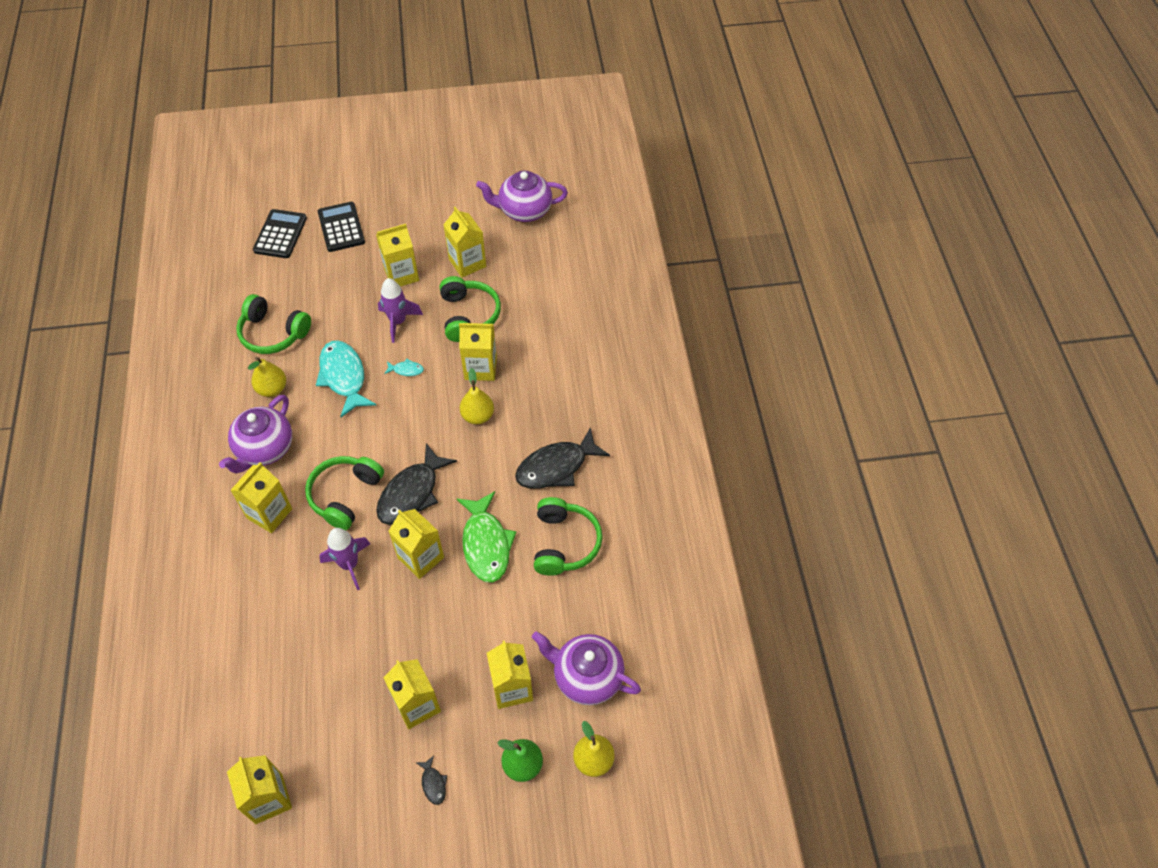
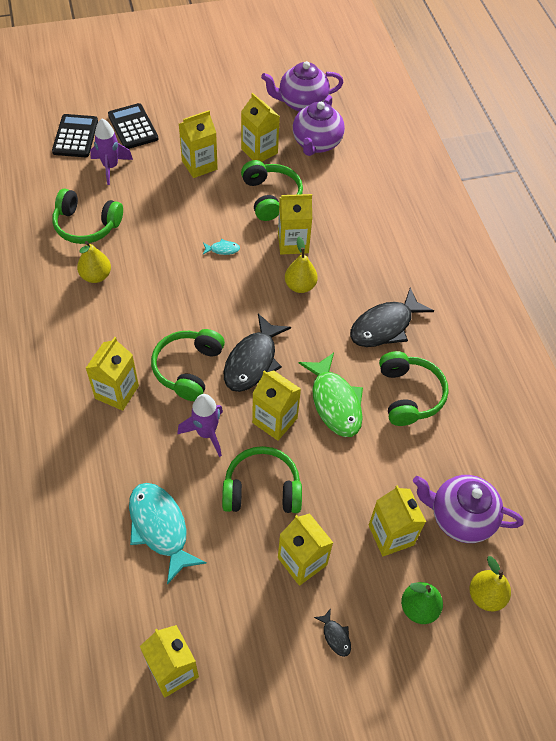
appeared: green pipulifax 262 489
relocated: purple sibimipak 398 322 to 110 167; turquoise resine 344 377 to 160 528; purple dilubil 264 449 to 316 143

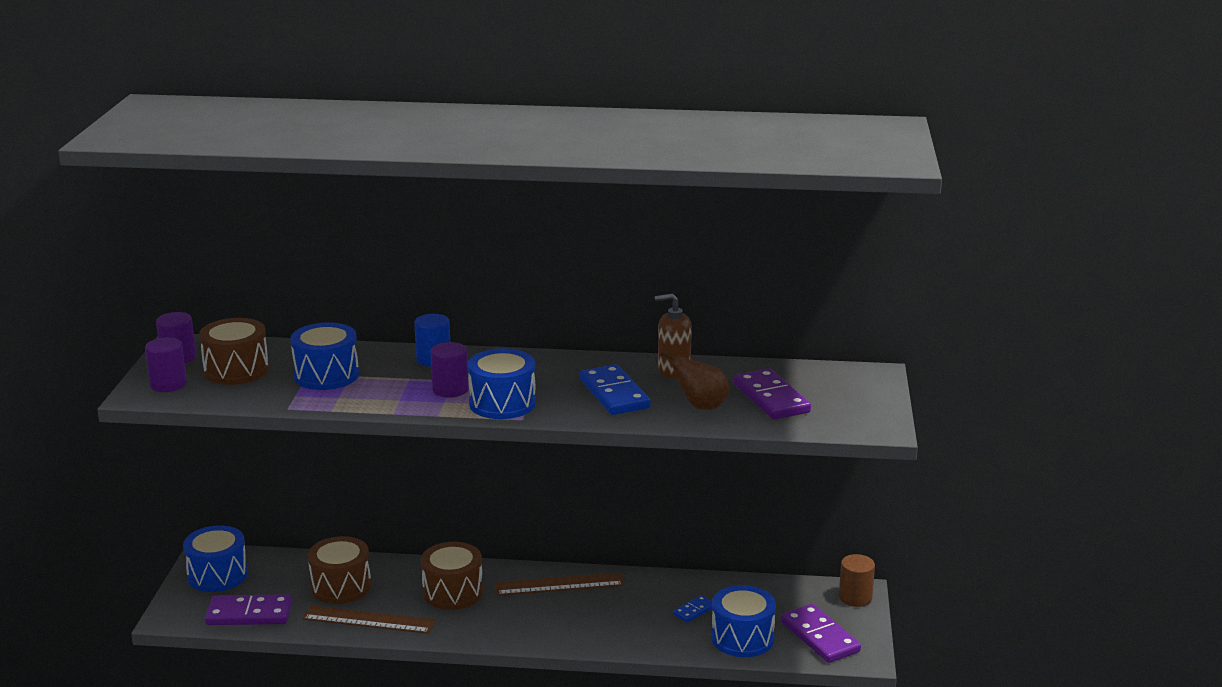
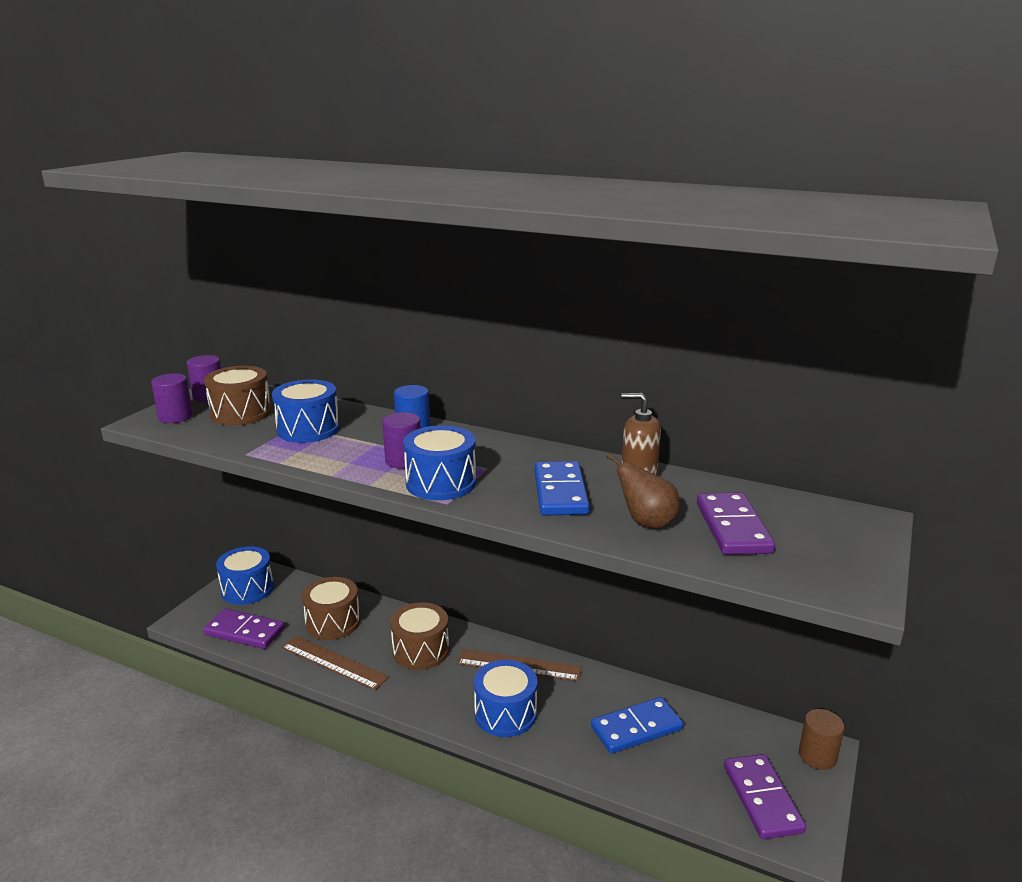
relocated: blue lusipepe 742 638 to 505 713
size: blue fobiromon 694 611 = 636 728 x1.94

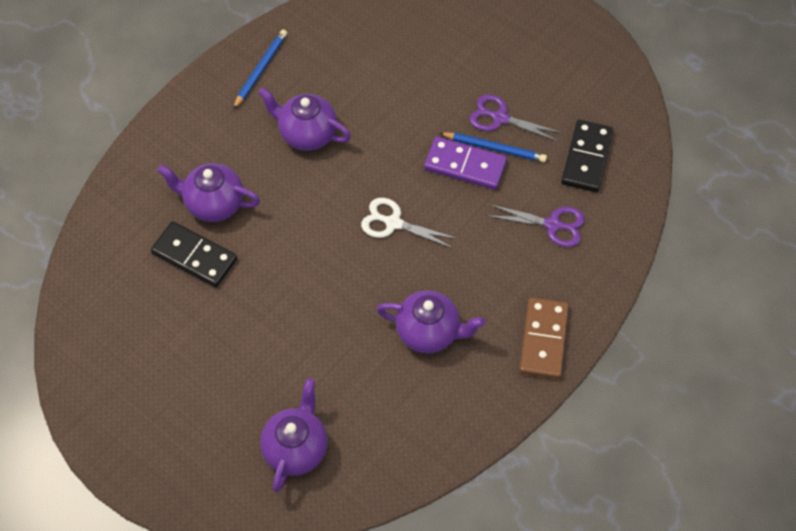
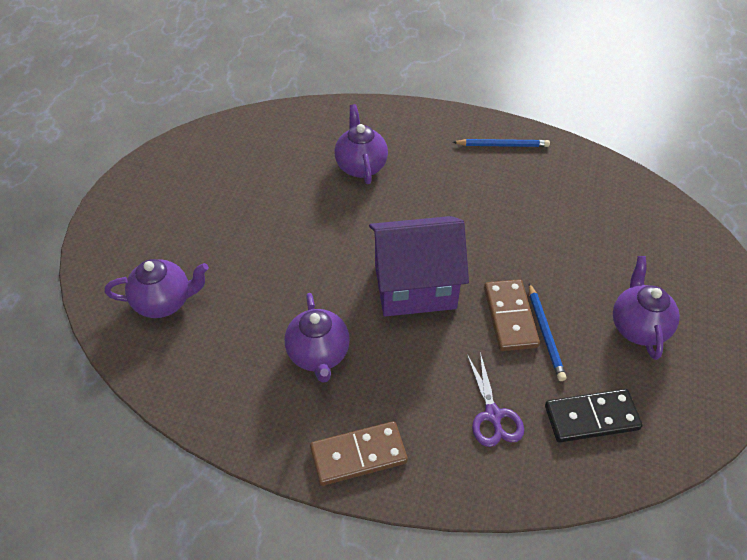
missing: black fobiromon 194 256; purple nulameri 500 118
relocated: purple dilubil 307 134 to 638 327
exchanged: white nulameri 393 223 to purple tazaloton 415 286
colour: purple fobiromon 465 165 to brown fobiromon 510 317

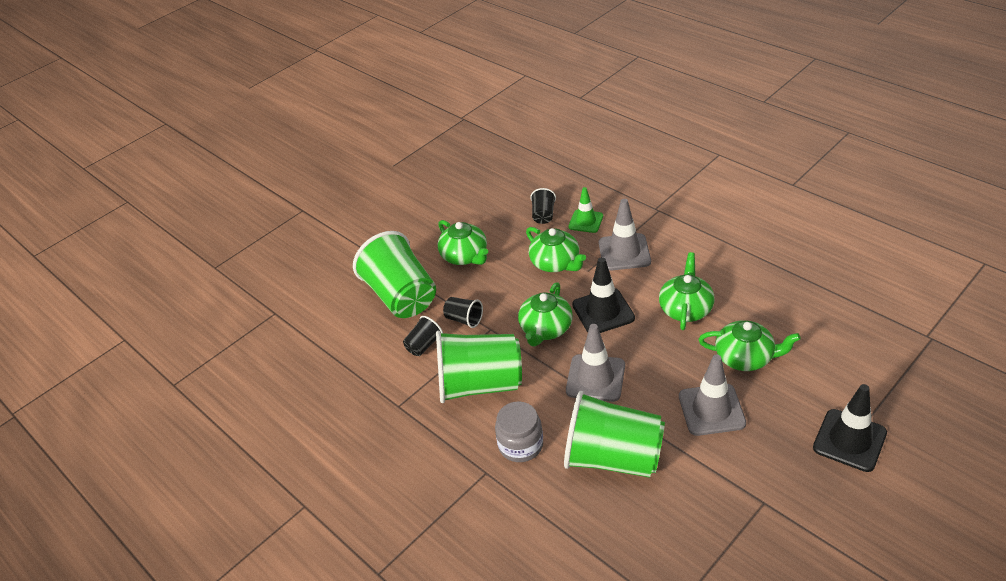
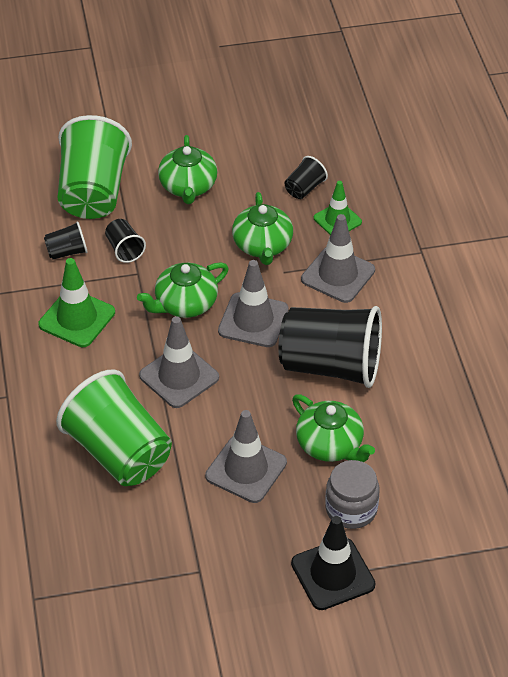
relocated: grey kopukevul 520 445 to 351 509
exchanged: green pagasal 480 385 to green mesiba 77 318; green dilubil 686 308 to black pagasal 331 366
colour: black mesiba 603 311 to grey mesiba 253 320

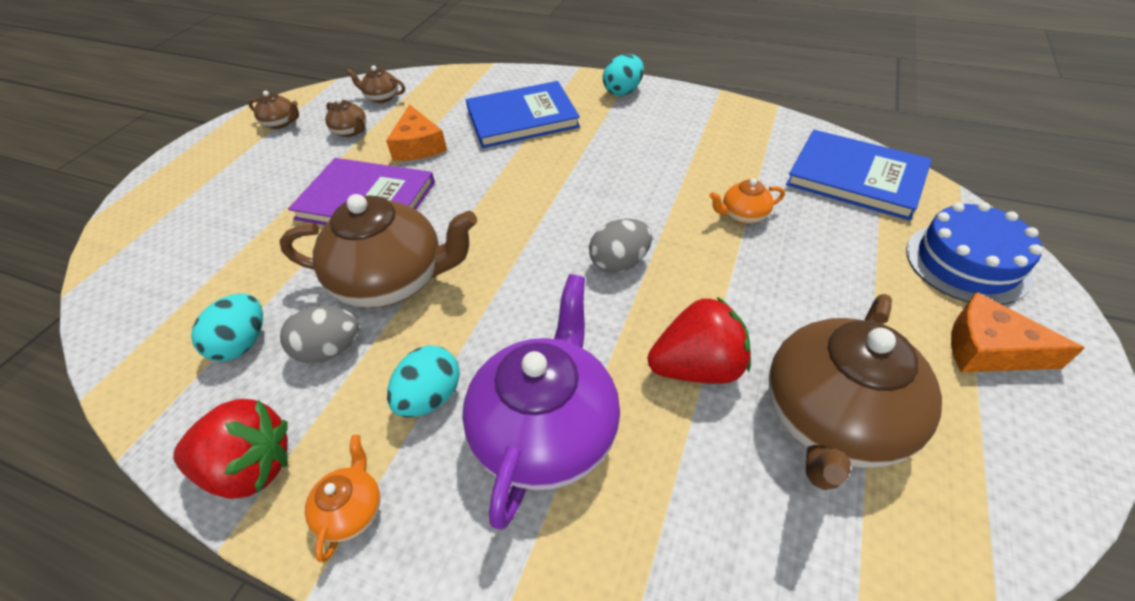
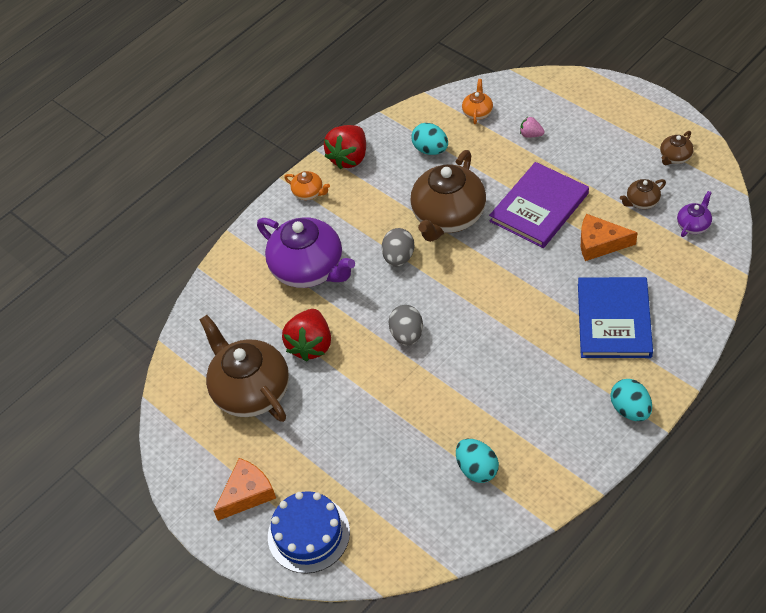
missing: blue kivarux 856 177
appeared: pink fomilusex 531 134
relocated: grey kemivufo 329 350 to 399 257; turquoise kemivufo 430 397 to 477 469; orange dilubil 743 215 to 477 112
colour: brown dilubil 382 97 to purple dilubil 693 225

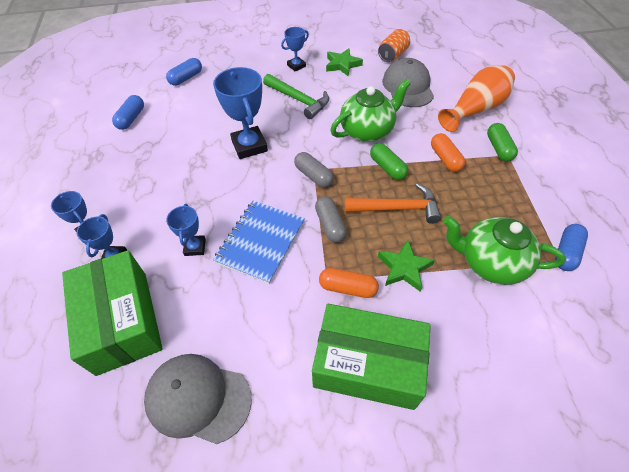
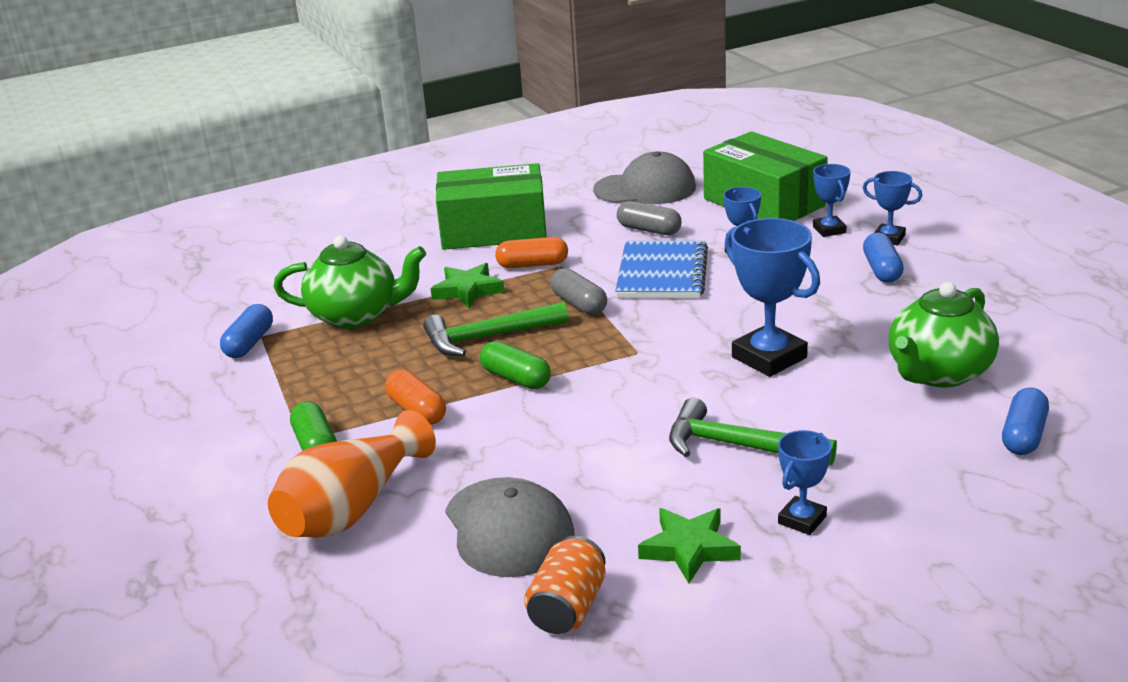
relocated: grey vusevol 313 176 to 649 230; blue vusevol 131 118 to 882 270; green dilubil 367 131 to 938 373
colour: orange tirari 397 208 to green tirari 488 337

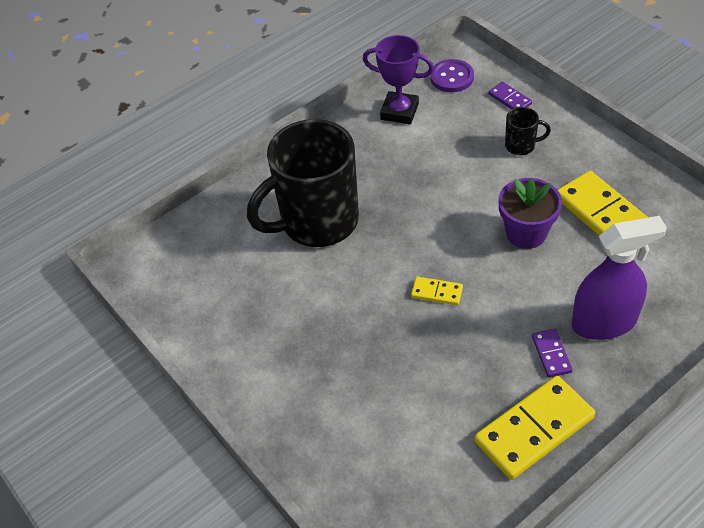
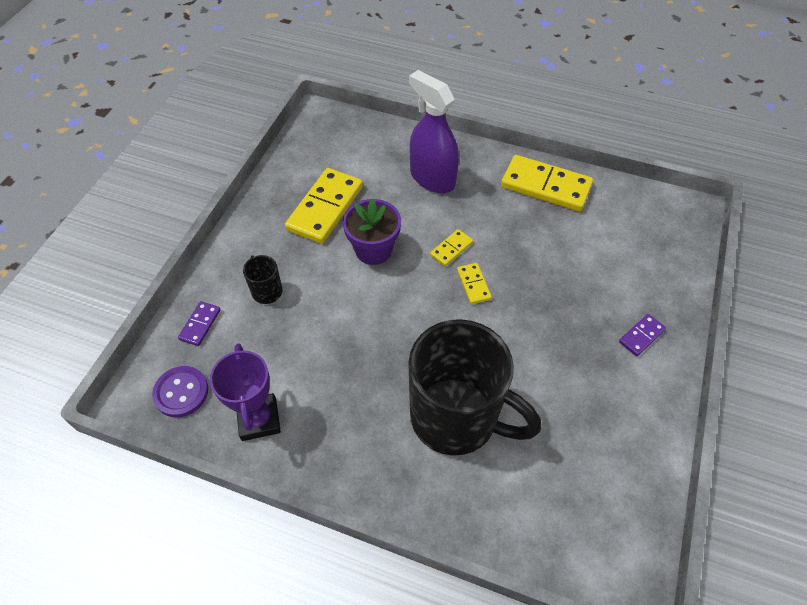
appeared: yellow fobiromon 451 249
relocated: purple fobiromon 551 354 to 641 336

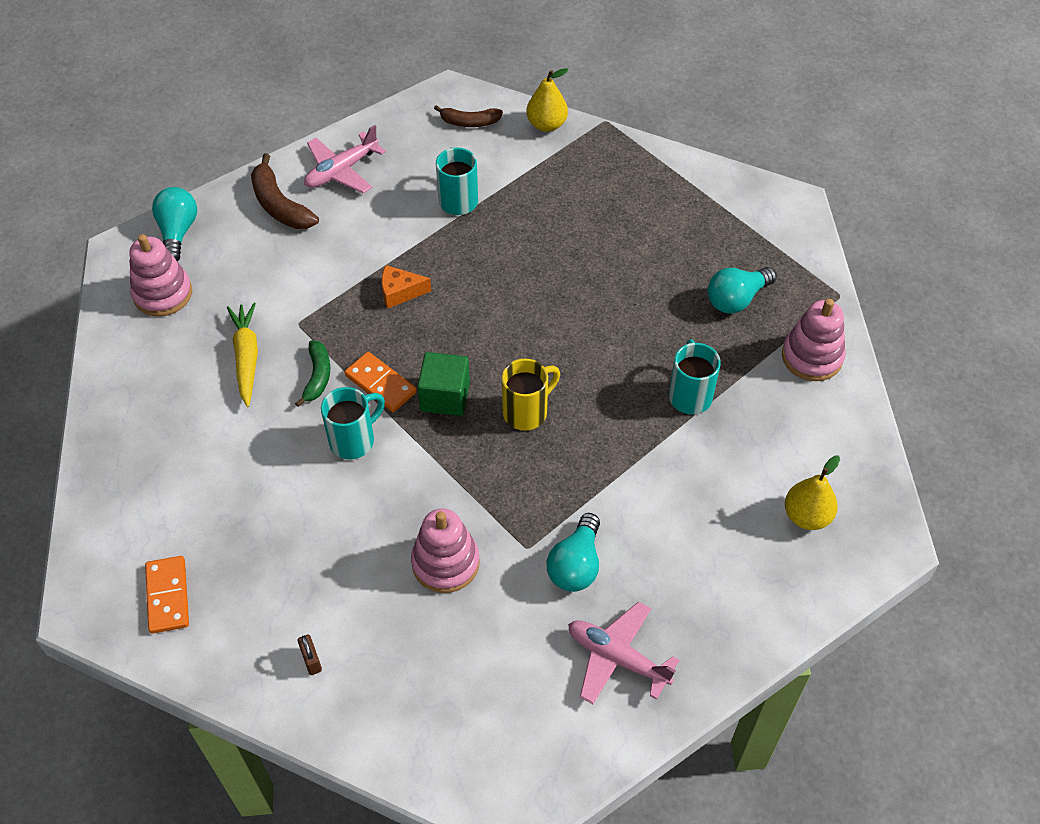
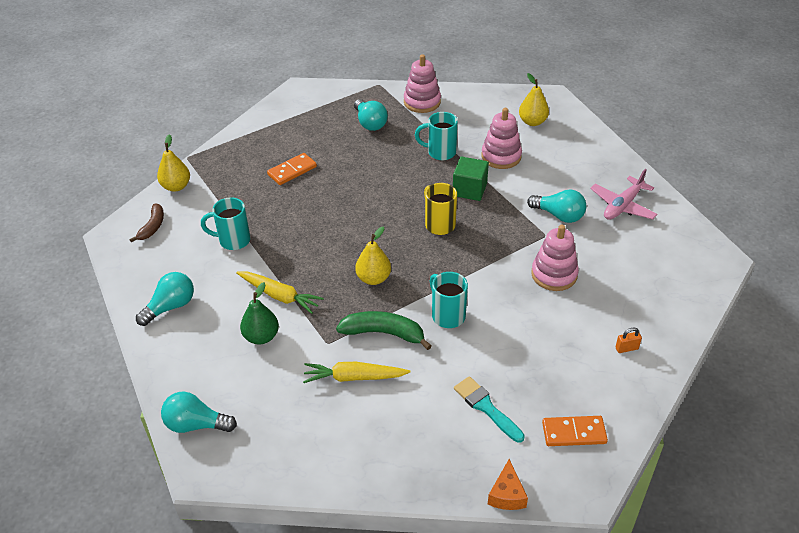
missing: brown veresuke 279 205
appeared: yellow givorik 279 296; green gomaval 261 337; yellow gomaval 373 278; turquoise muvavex 486 407
relocated: orange fobiromon 380 384 to 292 171; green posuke 445 396 to 469 189; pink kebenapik 163 294 to 501 156; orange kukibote 400 292 to 507 494
exchanged: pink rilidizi 341 171 to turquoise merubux 170 307
colour: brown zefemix 311 660 to orange zefemix 626 348
size: green veresuke 317 376 = 384 333 x1.53

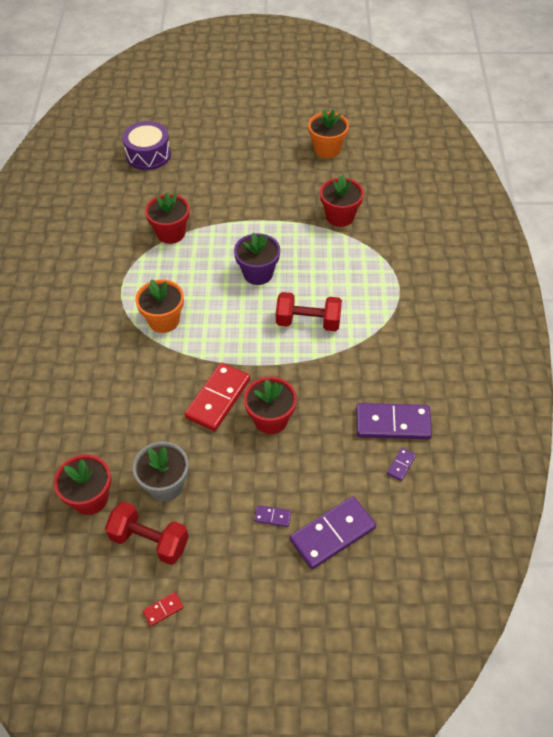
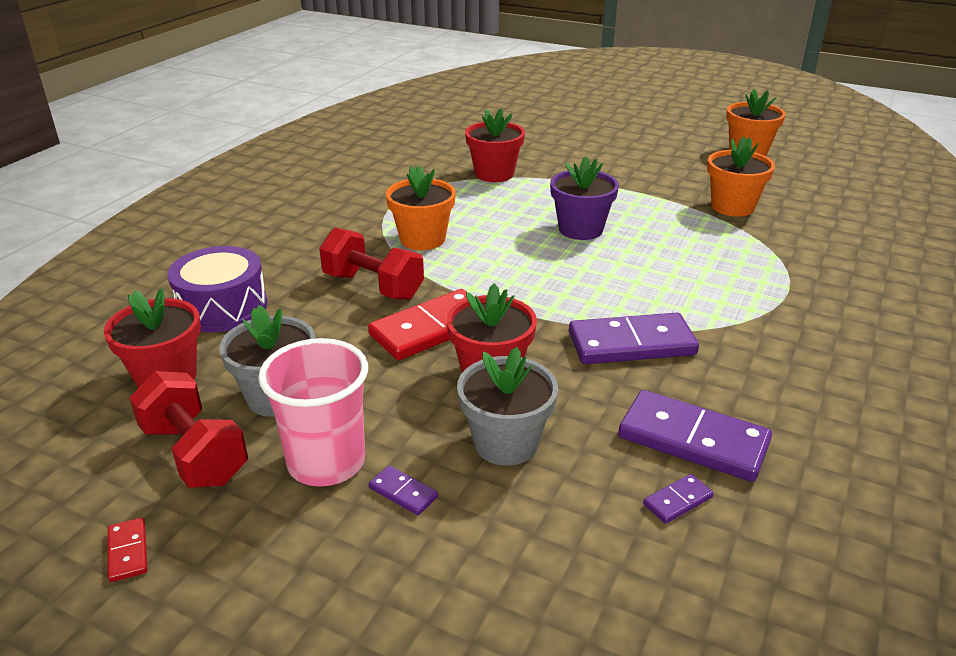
appeared: pink pagasal 326 462; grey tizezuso 506 443
relocated: purple lusipepe 148 155 to 222 307; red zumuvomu 308 322 to 373 286; purple fobiromon 332 534 to 631 344
colour: red tizezuso 340 216 to orange tizezuso 732 207
spun: red fobiromon 163 609 = 128 551 75 degrees clockwise

